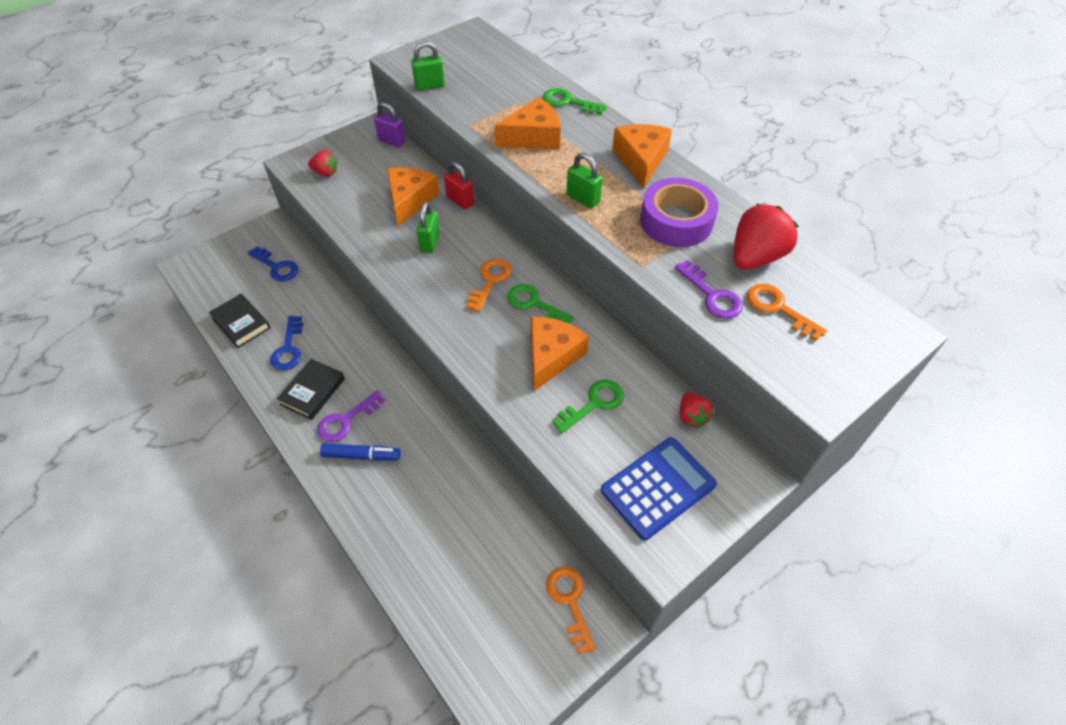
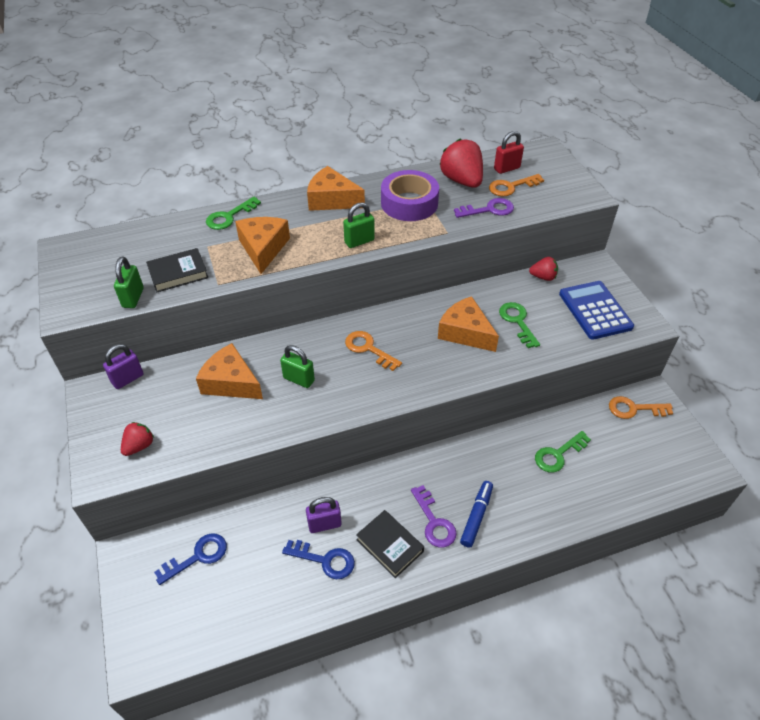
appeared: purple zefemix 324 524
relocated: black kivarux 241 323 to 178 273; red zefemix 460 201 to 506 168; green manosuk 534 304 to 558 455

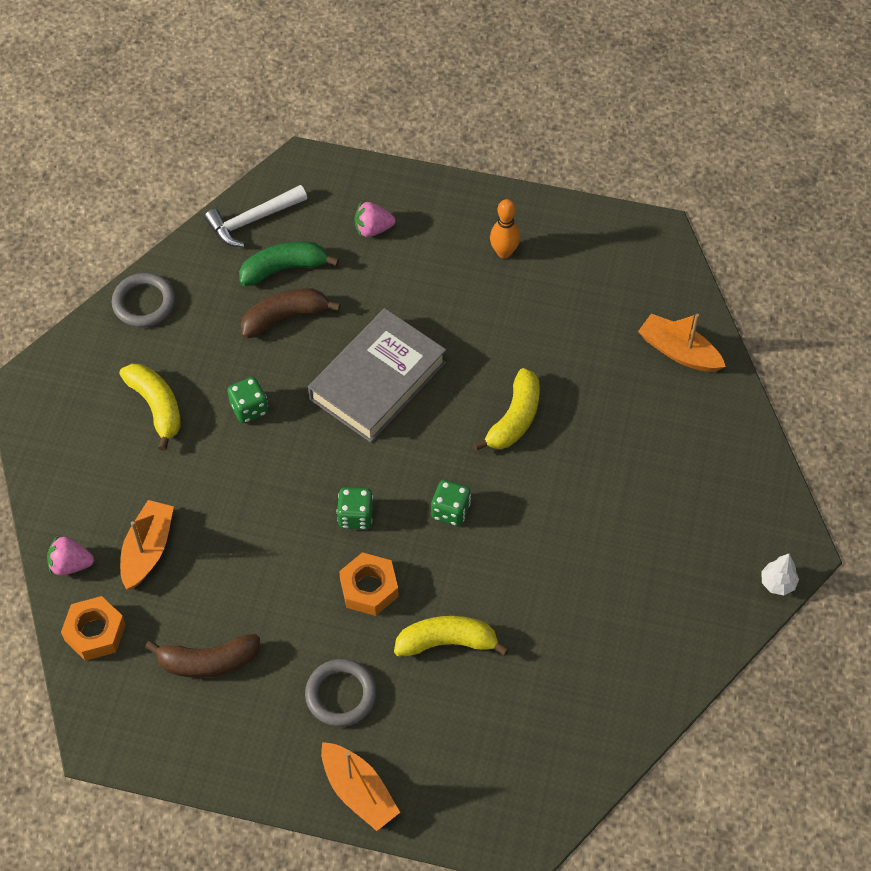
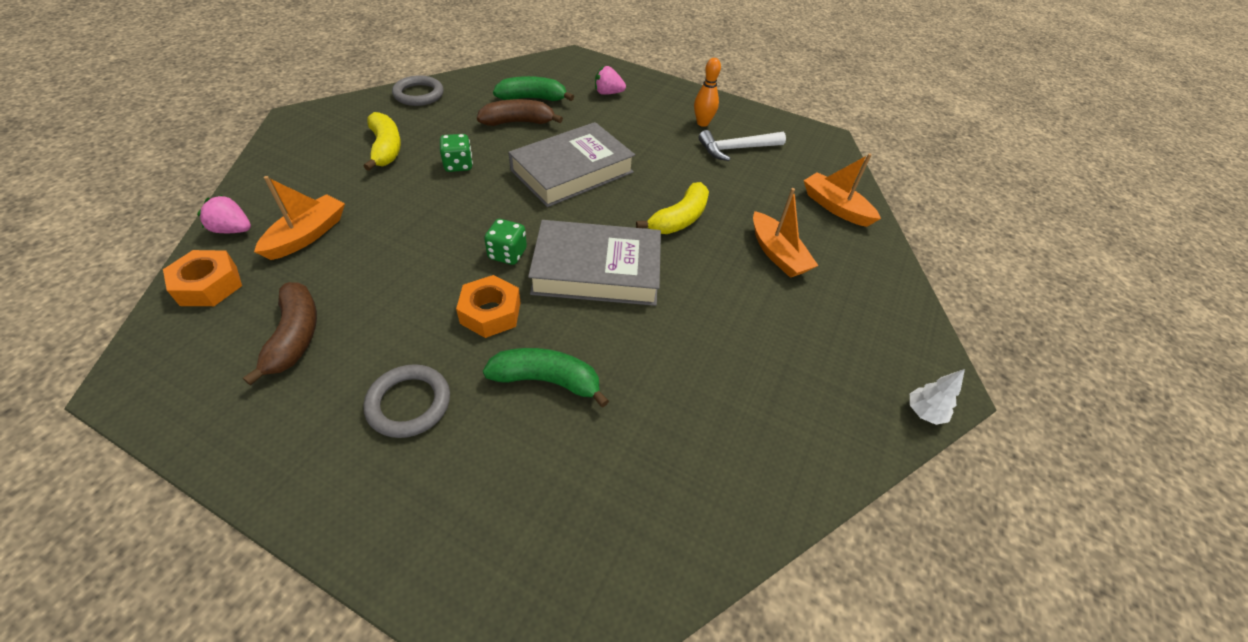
relocated: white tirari 252 220 to 736 149; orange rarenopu 358 791 to 777 254
exchanged: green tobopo 450 511 to grey kivarux 597 270
colour: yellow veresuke 447 642 to green veresuke 546 380
spun: brown veresuke 208 661 = 295 336 105 degrees counterclockwise

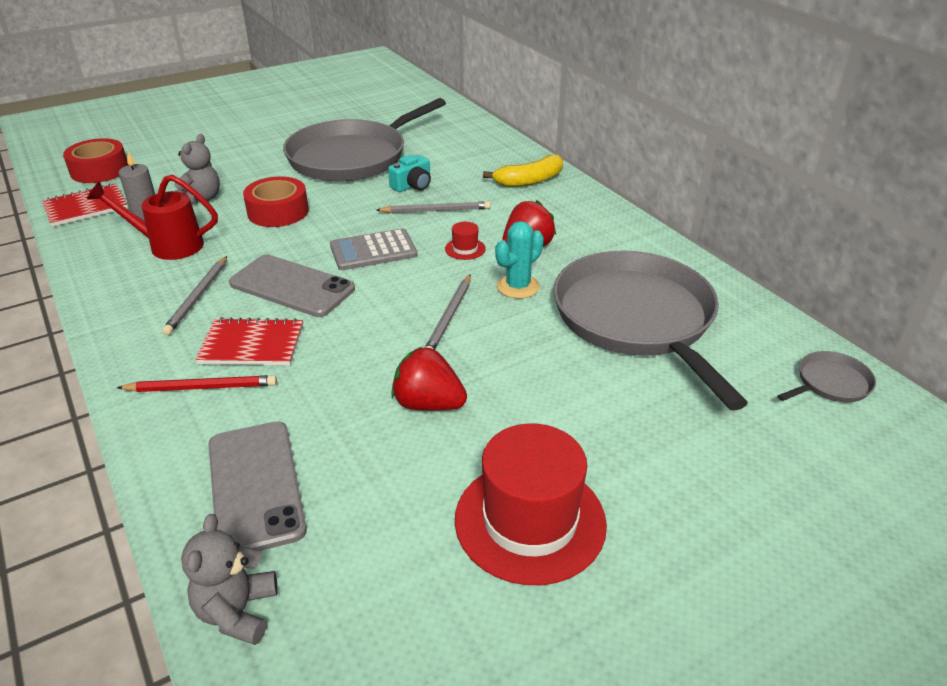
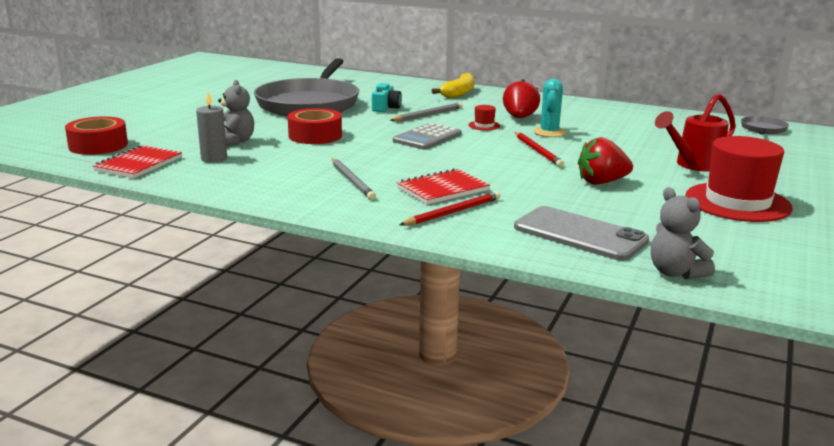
missing: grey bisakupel 292 286; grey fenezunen 636 319
relocated: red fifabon 168 246 to 694 165
colour: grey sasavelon 449 317 to red sasavelon 538 151

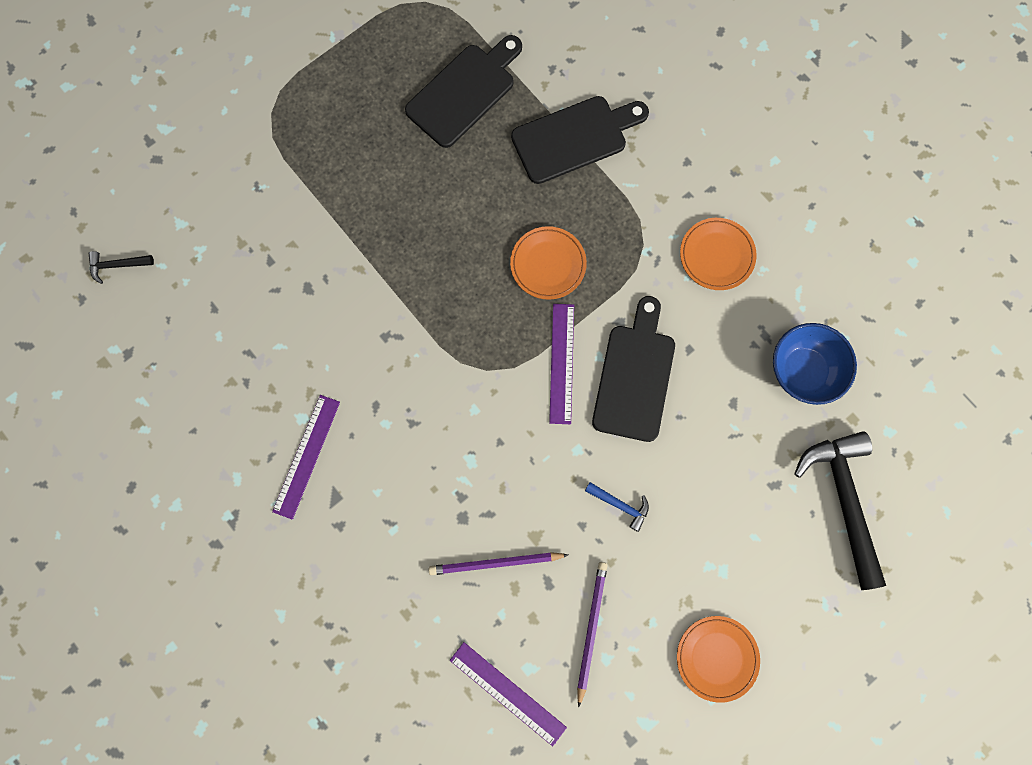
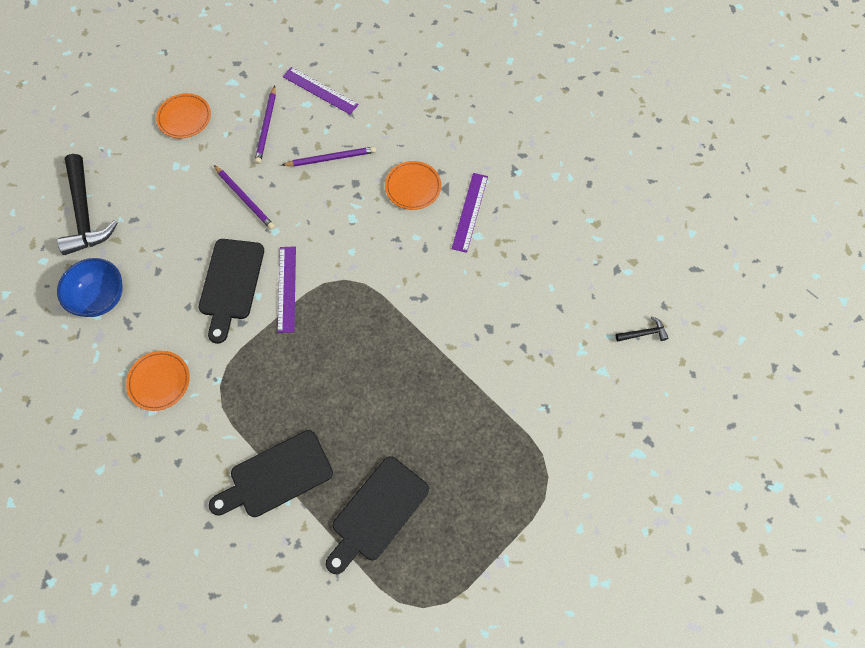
relocated: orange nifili 548 264 to 413 187
exchanged: blue tirari 620 505 to purple sasavelon 245 198

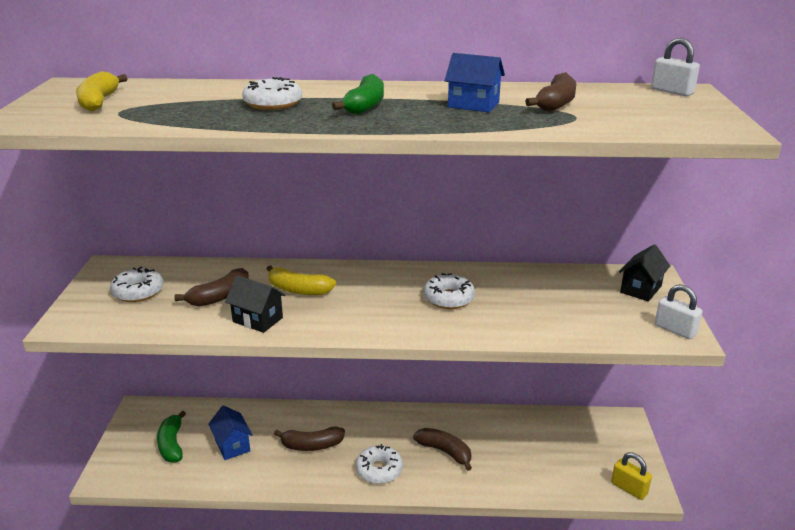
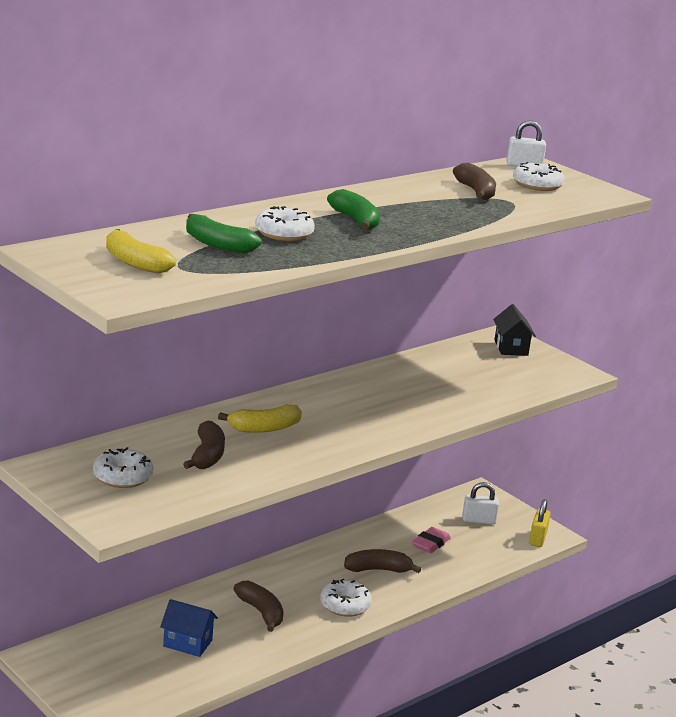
missing: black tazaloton 258 319; blue tazaloton 473 105
appeared: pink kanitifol 430 544
relocated: green veresuke 172 444 to 217 245; white zefemix 675 330 to 478 520; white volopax 448 298 to 537 185
spun: brown veresuke 312 445 = 261 612 75 degrees counterclockwise; yellow zefemix 629 488 = 537 539 75 degrees counterclockwise

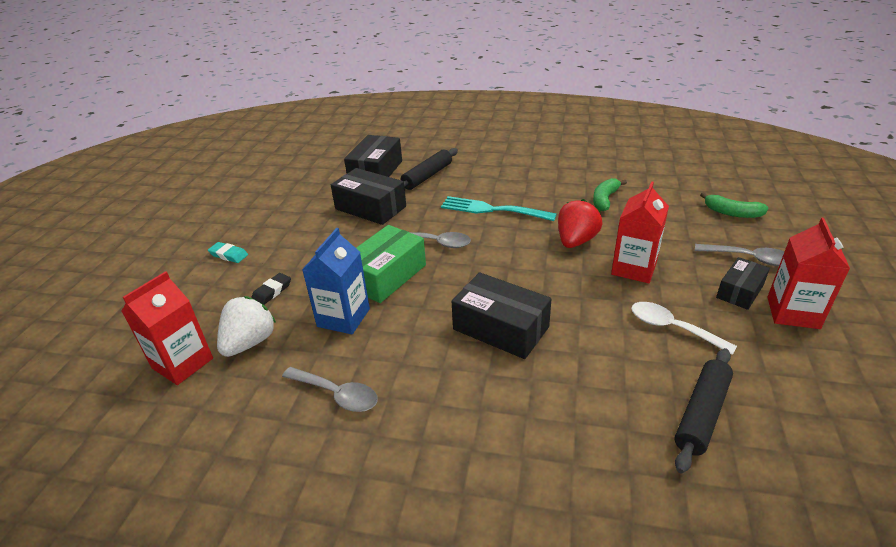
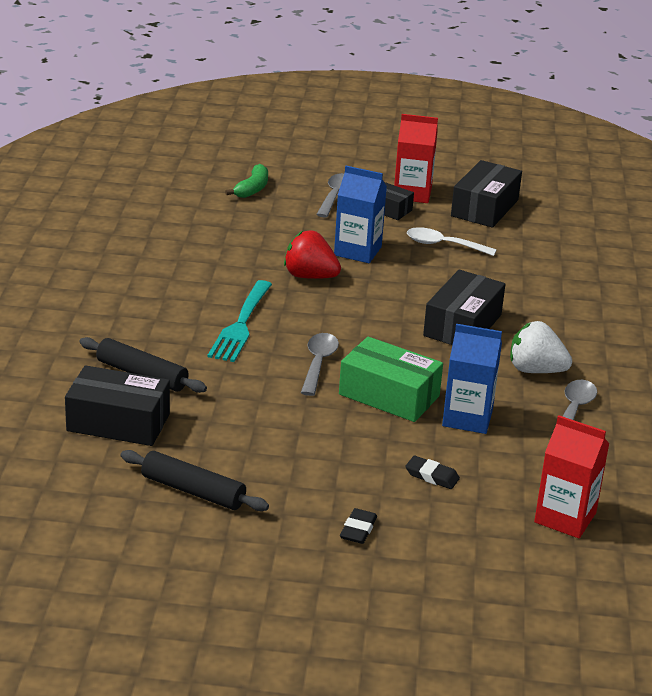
missing: green veresuke 605 199
relocated: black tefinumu 701 414 to 193 491; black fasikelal 370 208 to 484 208; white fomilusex 250 343 to 535 370
colour: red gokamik 634 268 to blue gokamik 357 251; turquoise kanitifol 229 255 to black kanitifol 358 529
spun: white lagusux 672 328 = 443 245 75 degrees clockwise

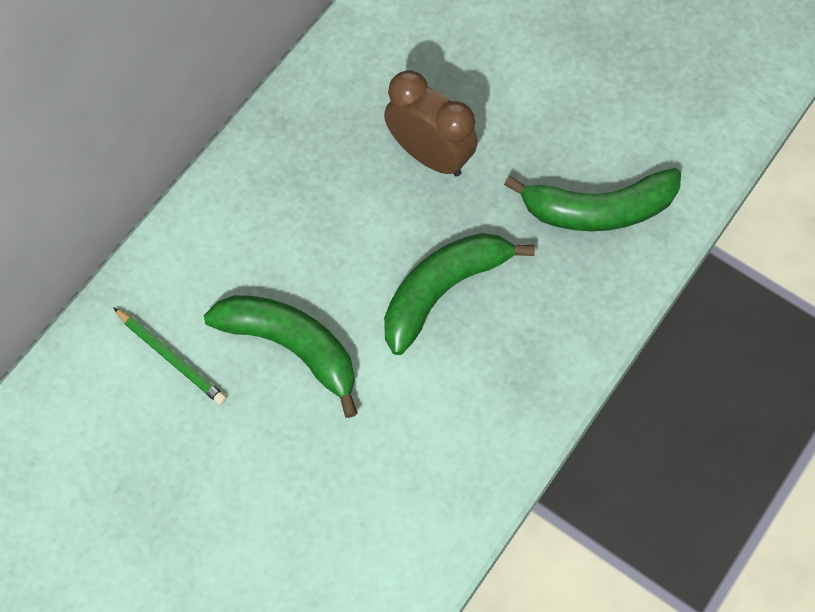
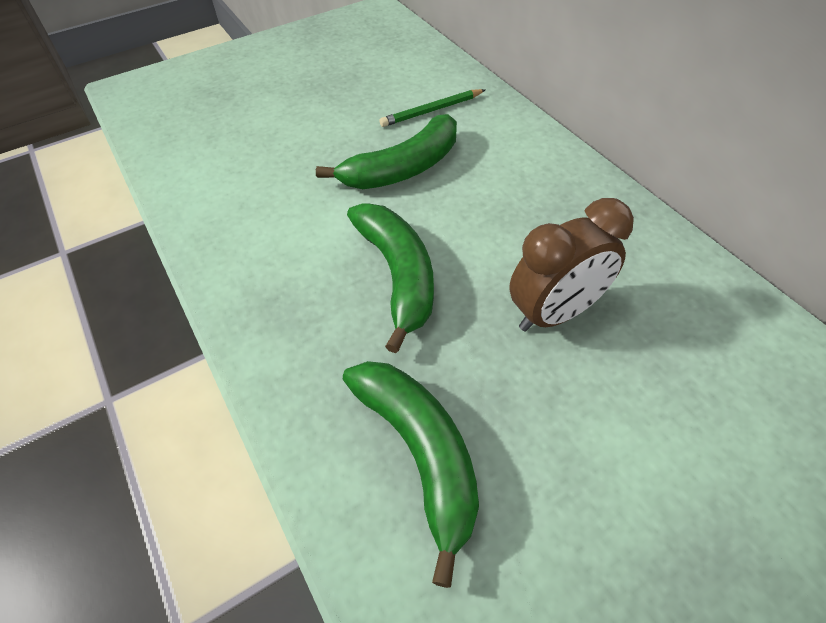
spun: green veresuke 598 209 = 420 454 135 degrees clockwise

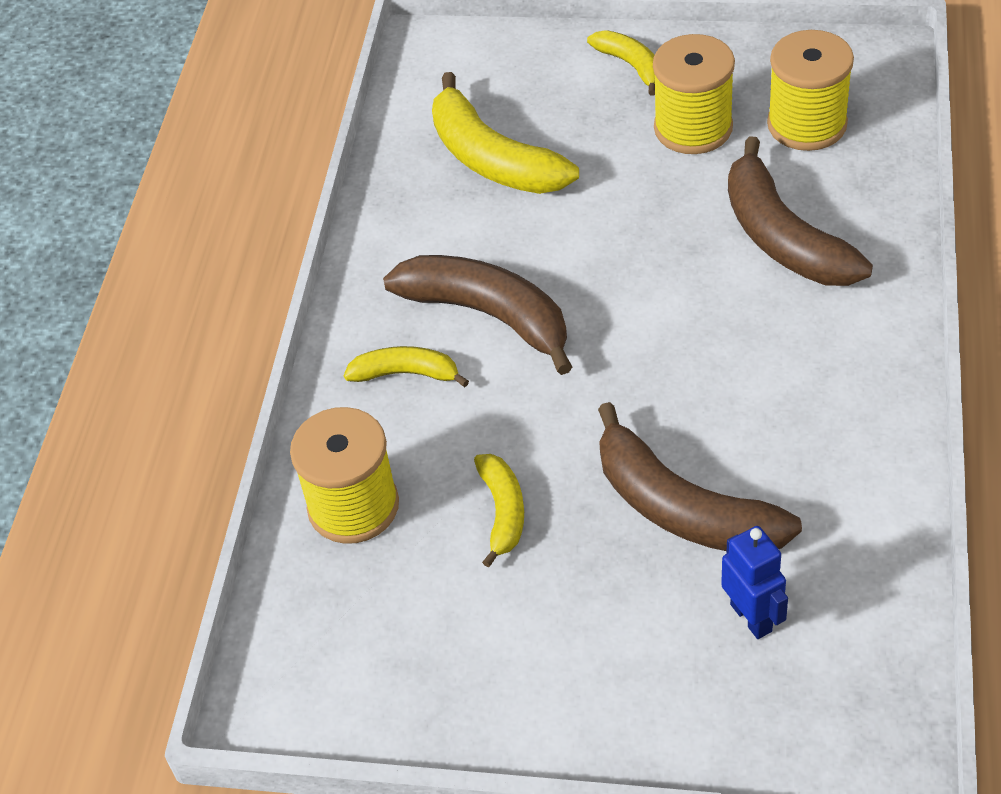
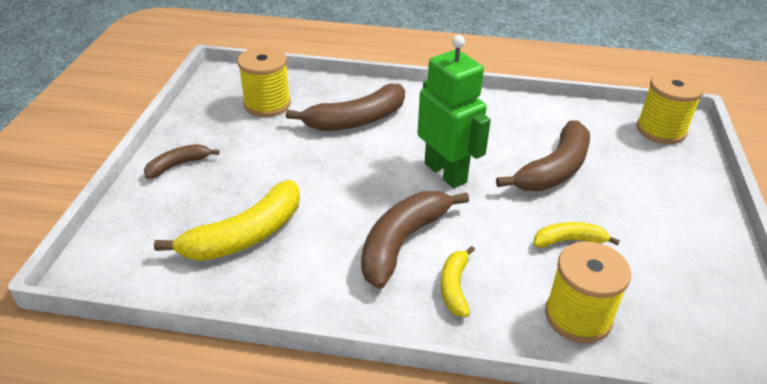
missing: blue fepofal 751 617
appeared: green fepofal 445 172
relocated: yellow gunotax 693 128 to 660 130
colour: yellow veresuke 631 65 to brown veresuke 178 165

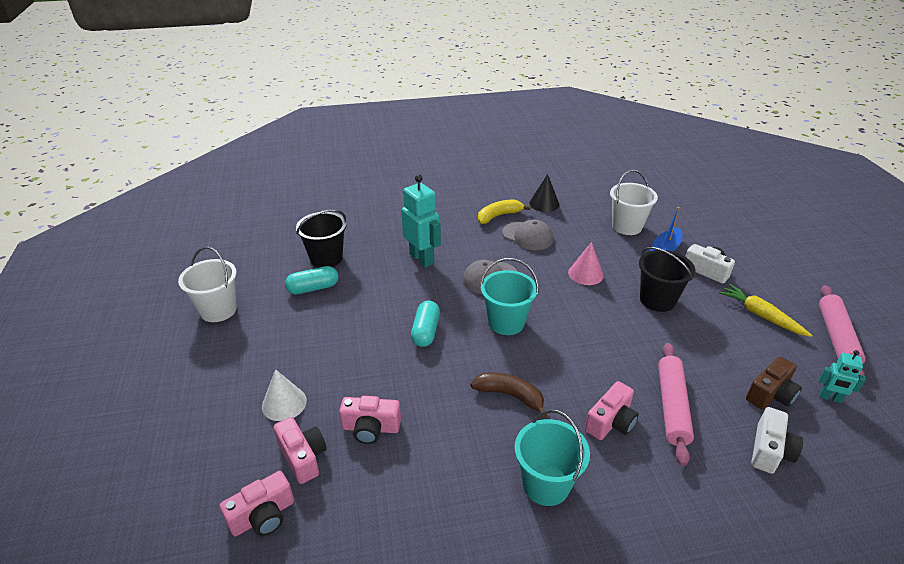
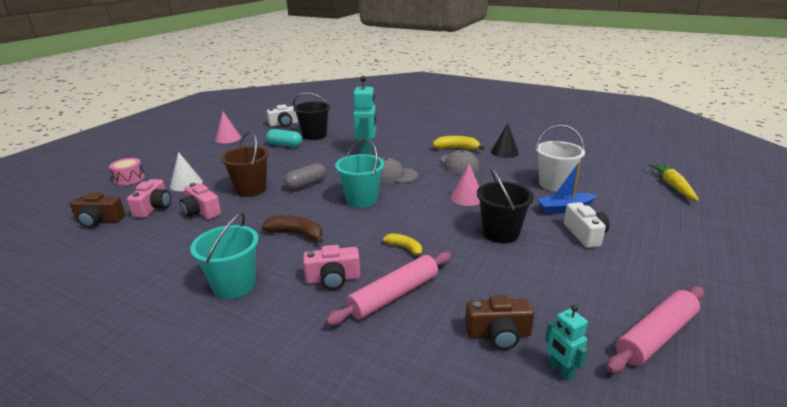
appeared: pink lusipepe 129 179; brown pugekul 251 189; yellow veresuke 405 248
relocated: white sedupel 770 451 to 284 124; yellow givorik 760 315 to 673 186
exchanged: white pugekul 218 310 to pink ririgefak 228 138
colour: pink sedupel 263 516 to brown sedupel 99 220; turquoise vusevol 425 331 to grey vusevol 306 184
spun: brown veresuke 510 395 = 296 234 45 degrees counterclockwise

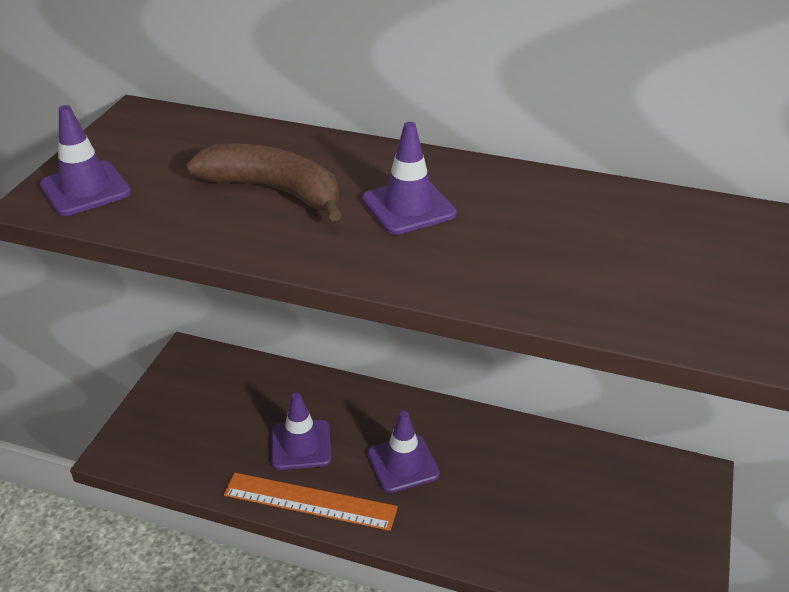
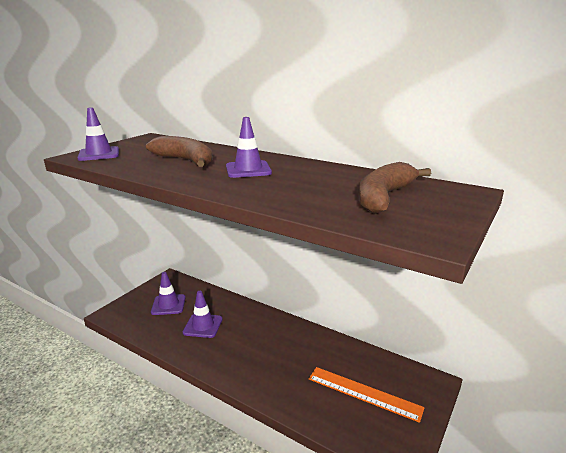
appeared: brown veresuke 384 197
relocated: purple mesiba 403 463 to 168 305; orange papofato 310 501 to 364 393

